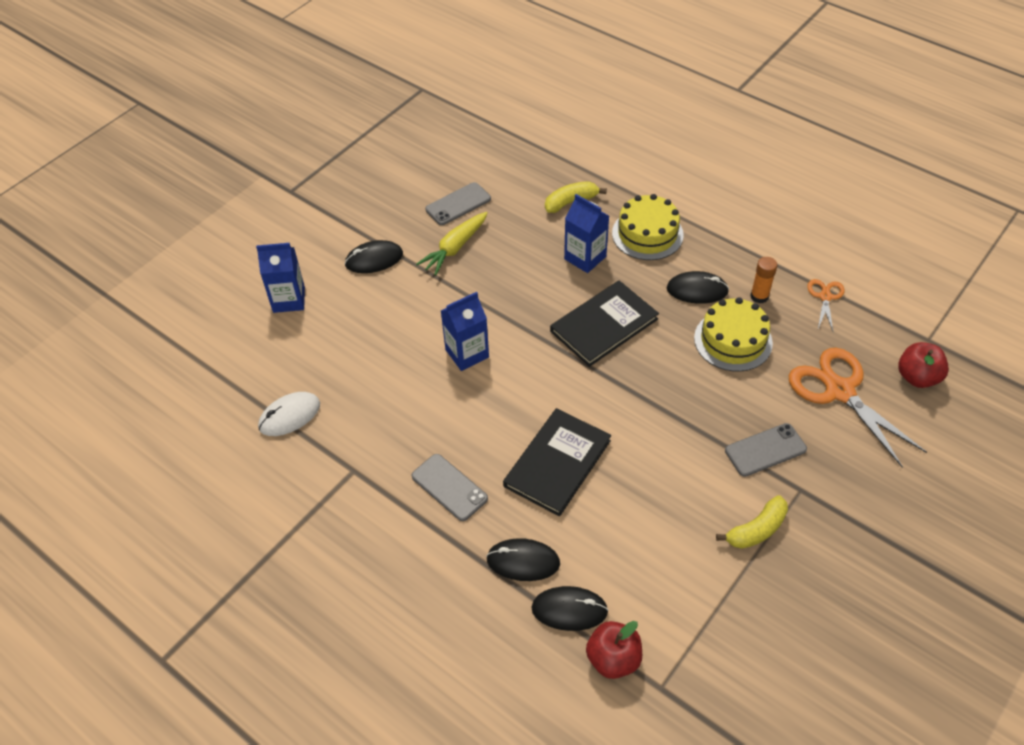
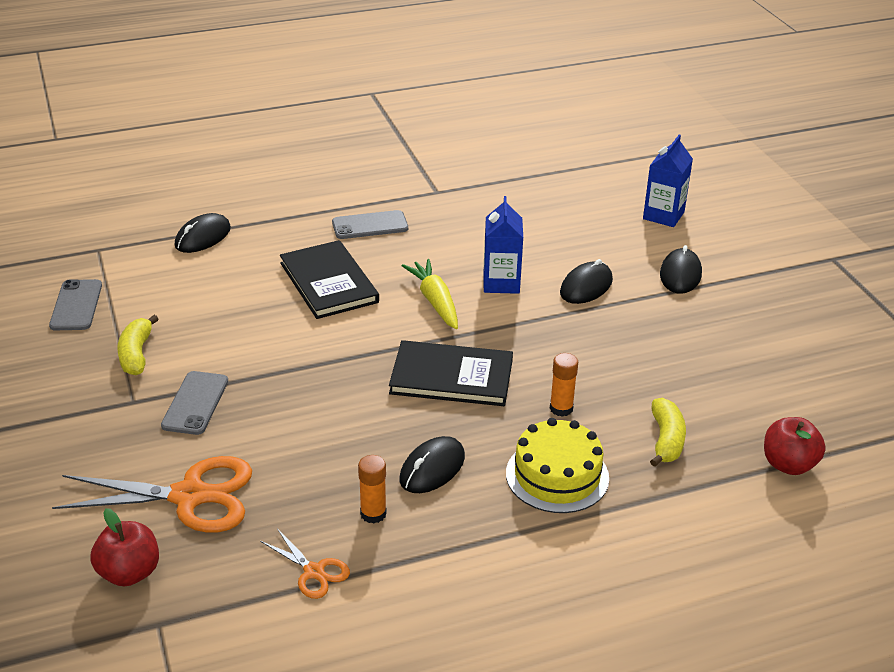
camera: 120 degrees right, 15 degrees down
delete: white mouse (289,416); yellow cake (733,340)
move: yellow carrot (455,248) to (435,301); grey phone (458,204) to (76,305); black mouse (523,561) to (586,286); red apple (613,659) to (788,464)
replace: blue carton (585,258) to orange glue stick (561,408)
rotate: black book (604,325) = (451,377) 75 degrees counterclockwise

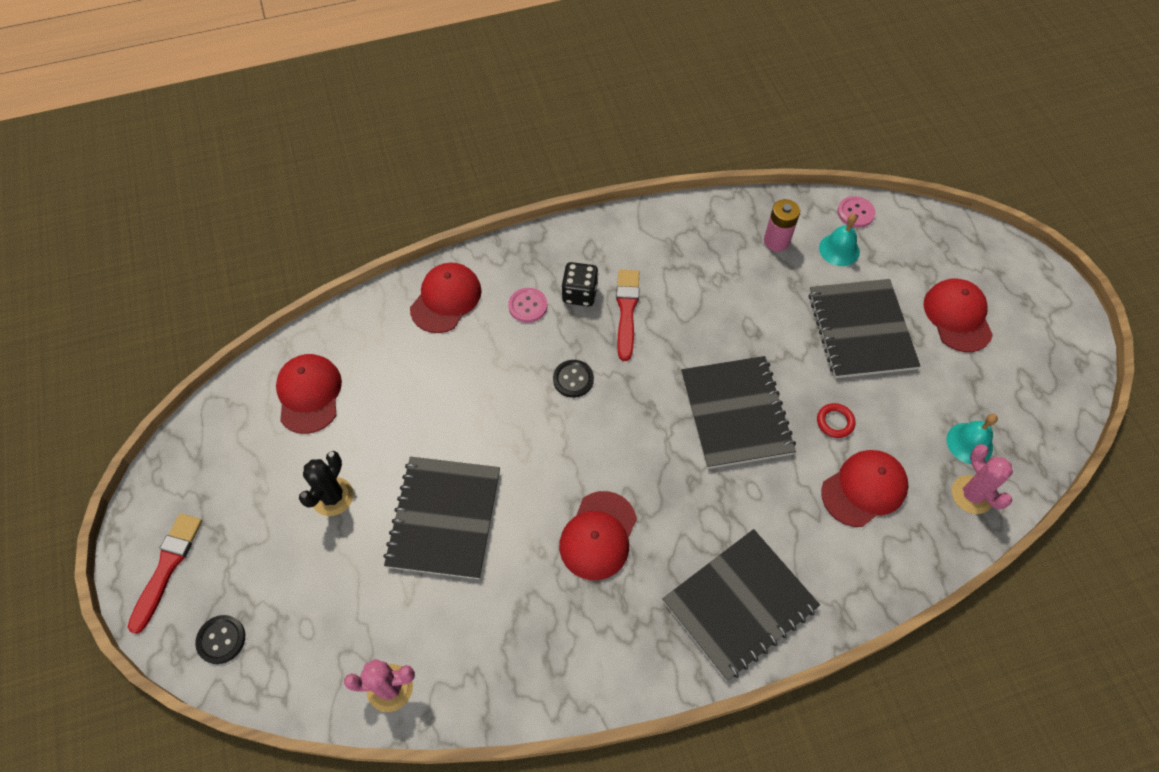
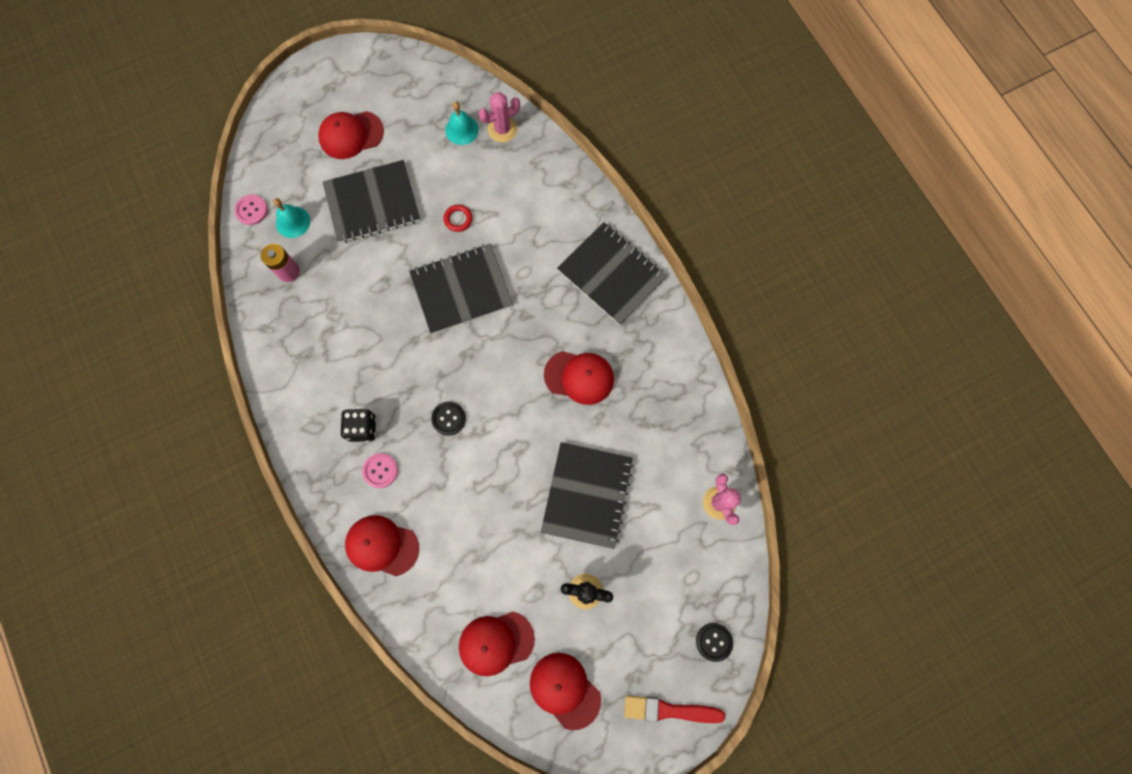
camera: 100 degrees left, 15 degrees up
delete: red brush (626,311)
move: red cap (864,489) to (565,690)
rotate: black notebook (444,518) = (587,495) 75 degrees counterclockwise

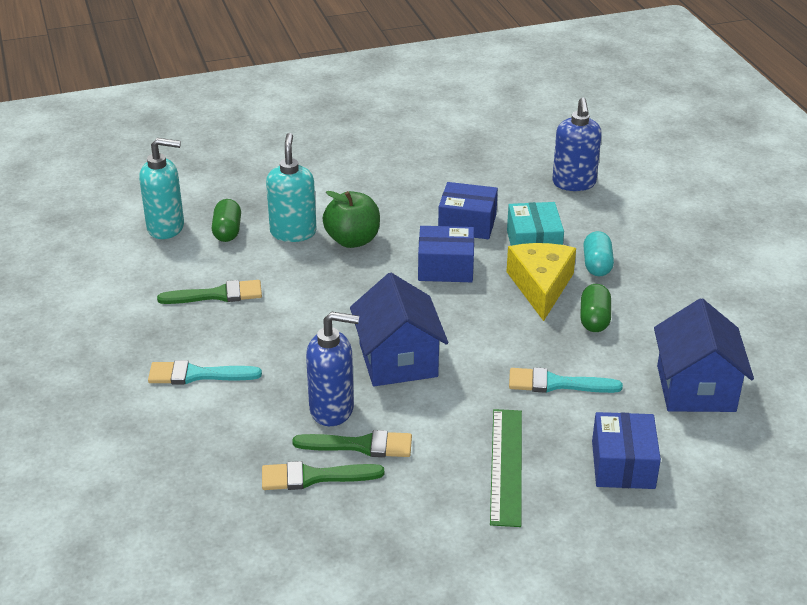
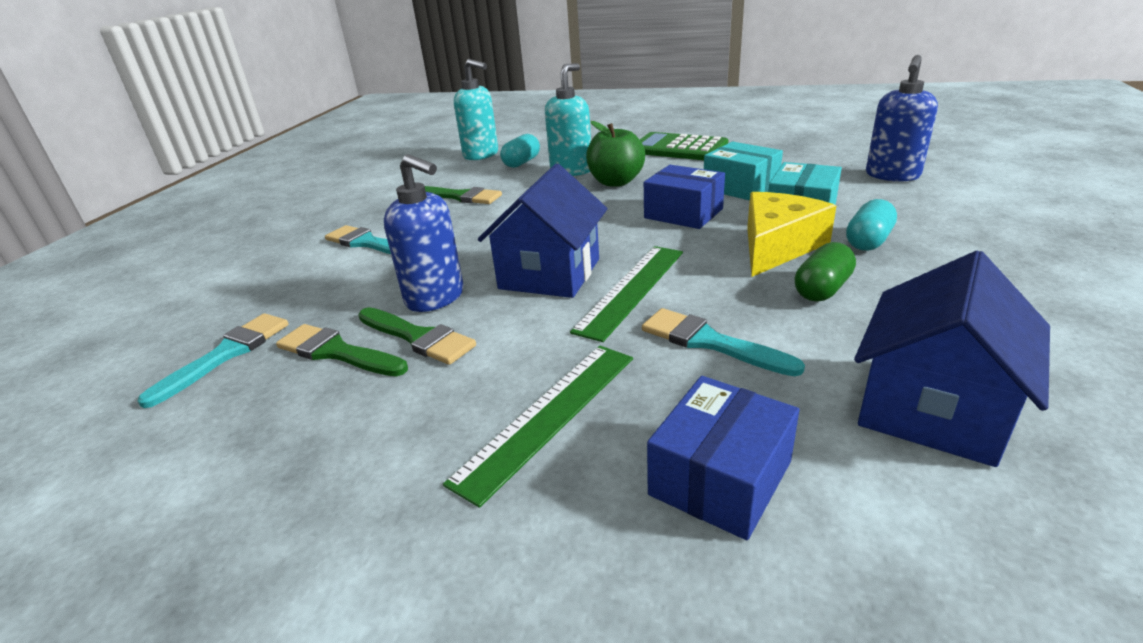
camera: 35 degrees right, 5 degrees down
insert: turquoise brush (226,354); green ruler (632,289); green calculator (678,148)
recolor: green capsule (227,231) to turquoise capsule (521,162); blue box (467,223) to turquoise box (740,187)

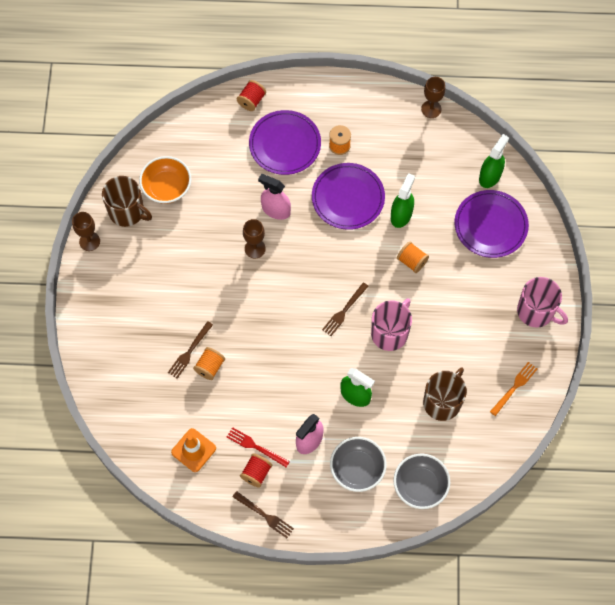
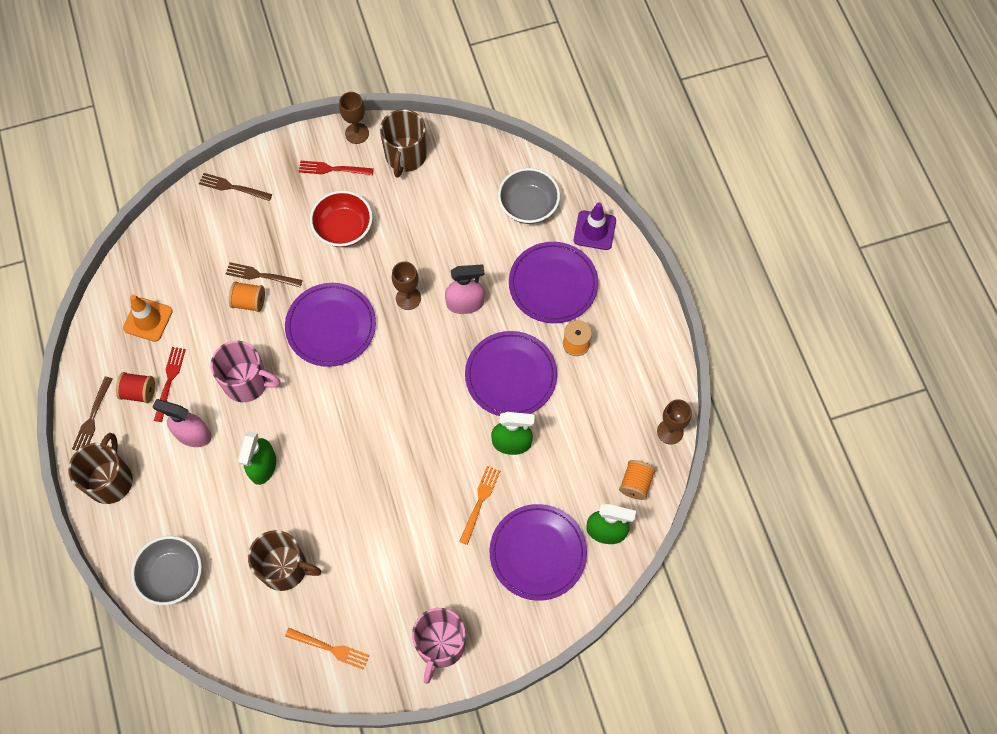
camera: 70 degrees right, 0 degrees up
delete: orange bowl (167,187)
insert: brown mug (110,480); purple plate (331,326); red fork (332,169); red bowl (343,228); orange fork (480,501)
move: brown fork (344,311) to (232,187); grey bowl (357,469) to (528,206); pink mug (390,333) to (247,382); orange spool (412,261) to (635,483)
replace: red spool (251,101) to purple traffic cone (594,230)
rotate: pink spray bottle (276,210) = (465,303) 75 degrees clockwise

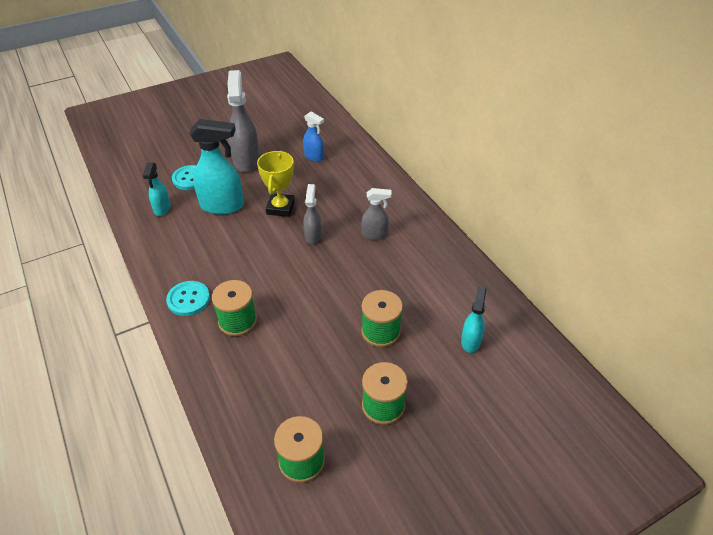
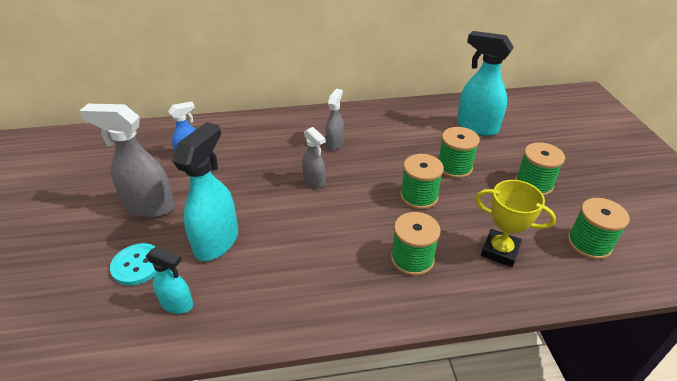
camera: 70 degrees left, 5 degrees down
delete: turquoise button (188,299)
insert: green spool (419,196)
move: yellow trophy (280,208) to (500,251)
rotate: grey spray bottle (313,236) = (314,181) 150 degrees counterclockwise
resize: turquoise spray bottle (470,341) = (476,127) x1.79

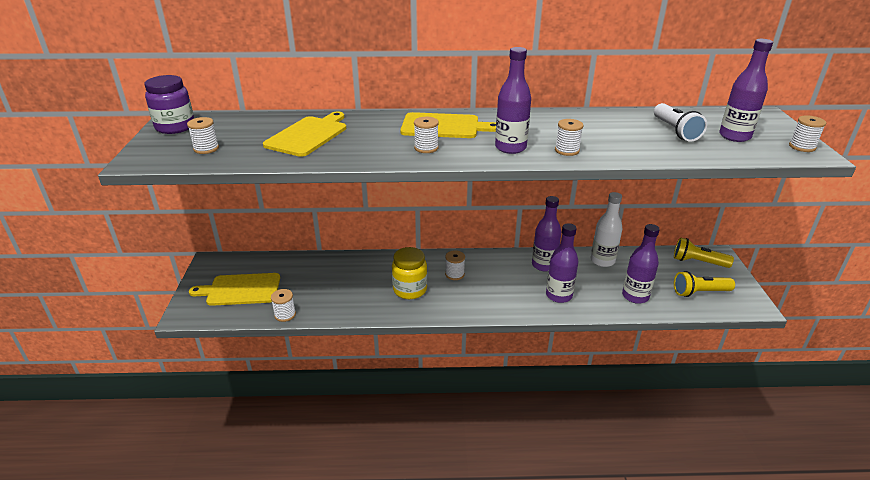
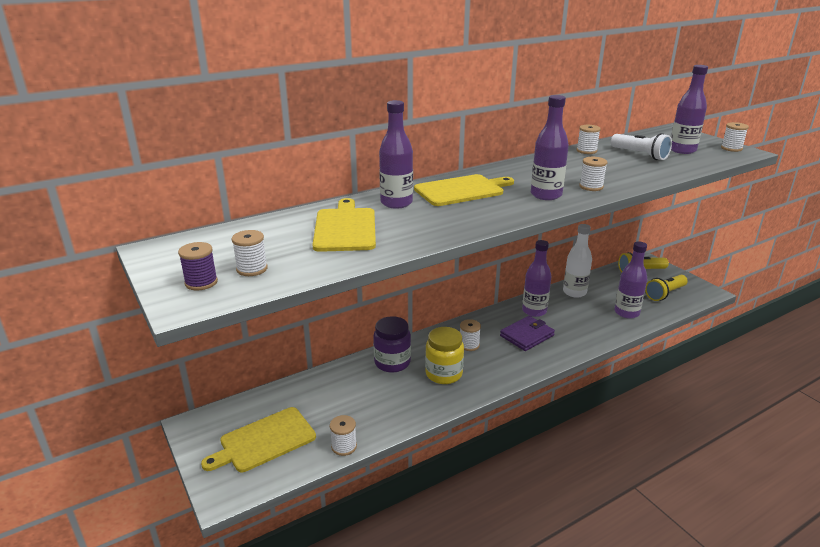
camera: 30 degrees left, 5 degrees down
insert: purple spool (201,282); purple wallet (527,335)
move: purple jar (175,127) to (392,362); white spool (426,148) to (586,151); purple bottle (559,295) to (396,203)

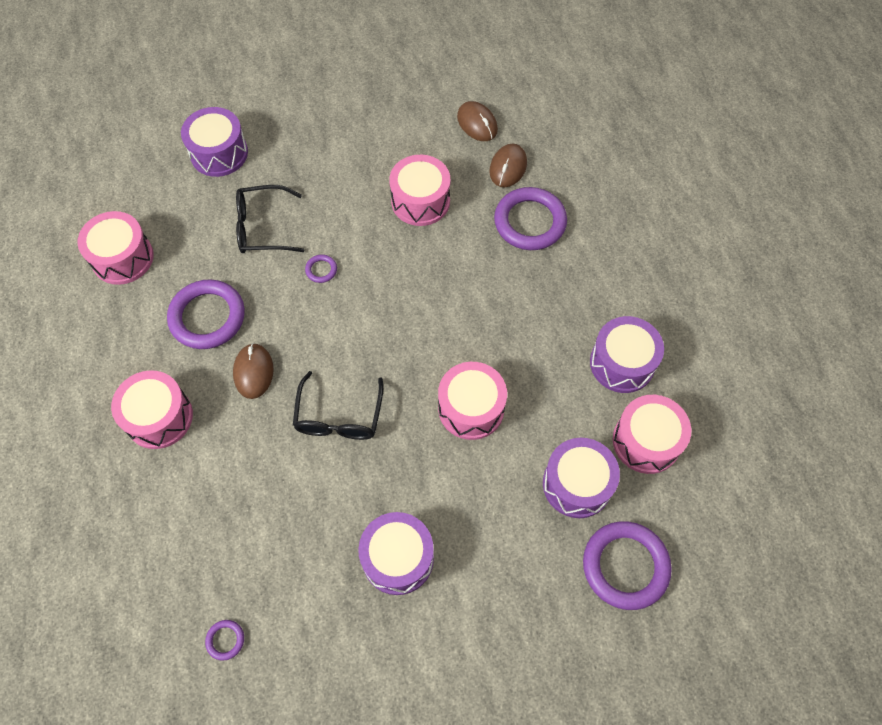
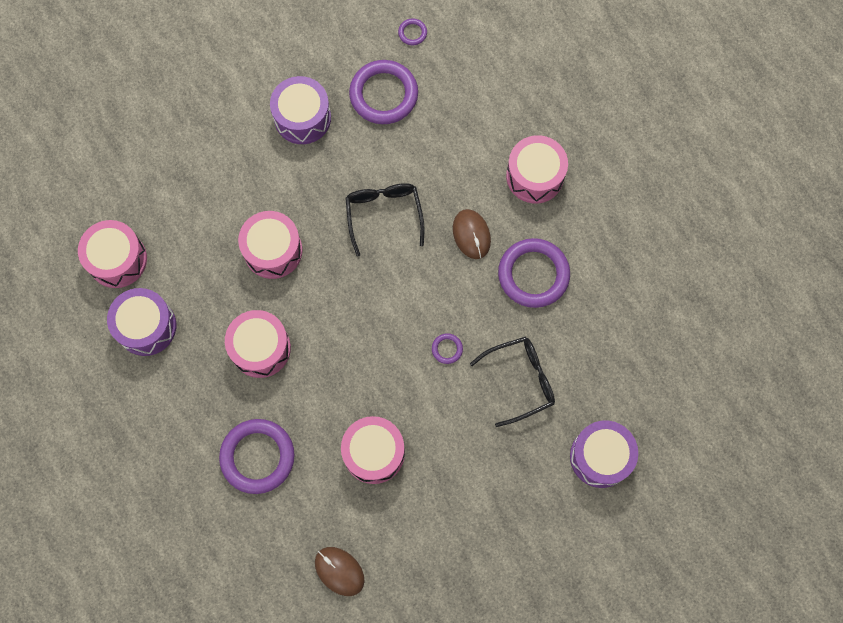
camera: 165 degrees right, 10 degrees up
delete: brown mouse (508,167); purple drum (577,484)
move: pink drum (122,258) to (260,348); purple ring (625,566) to (383,94)

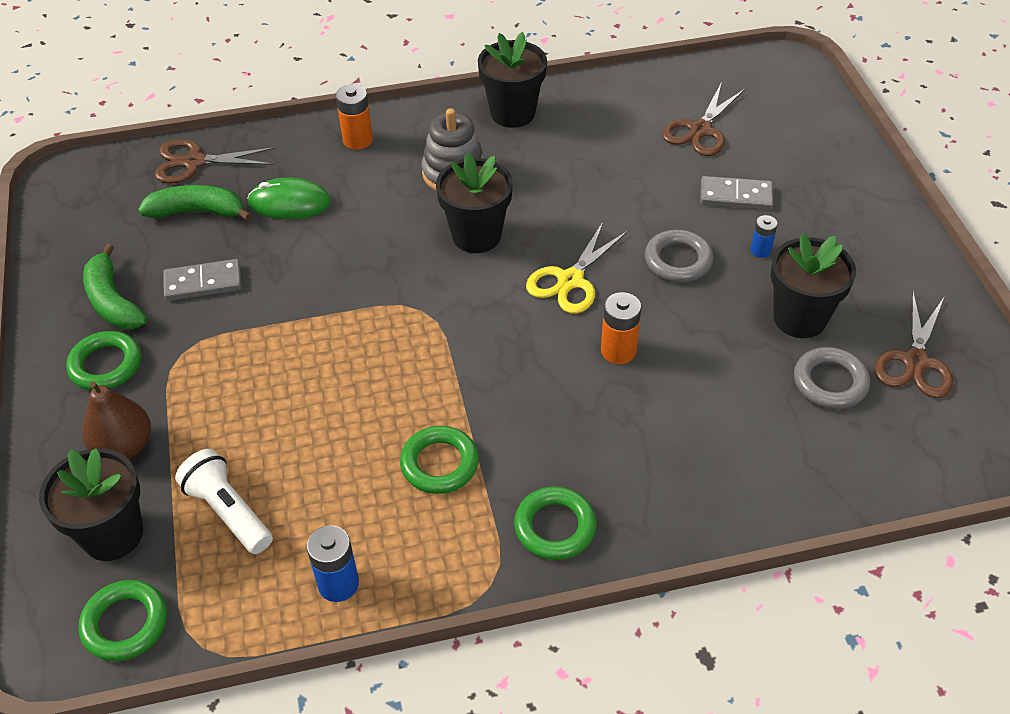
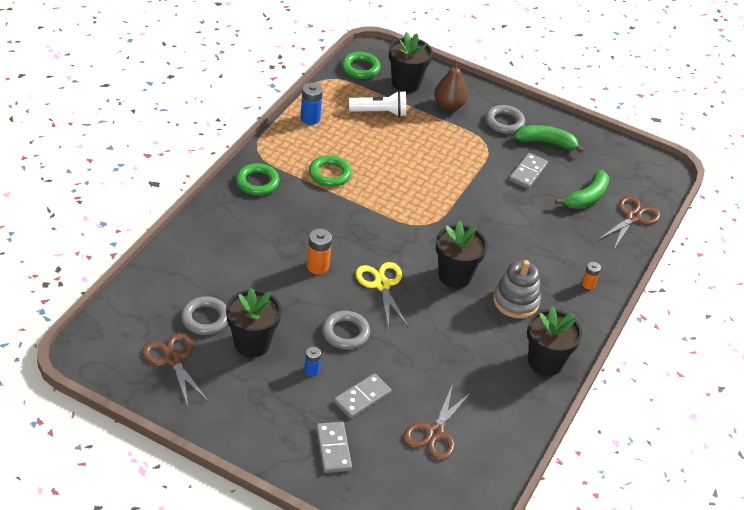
camera: 125 degrees right, 5 degrees down
delete: green mouse (289,203)
insert: grey domino (333,449)
recolor: green ring (106,365) to grey ring (504,122)
rotate: brown scissors (700,130) = (435,432) 135 degrees counterclockwise
resize: orange battery (357,140) = (588,284) x0.62

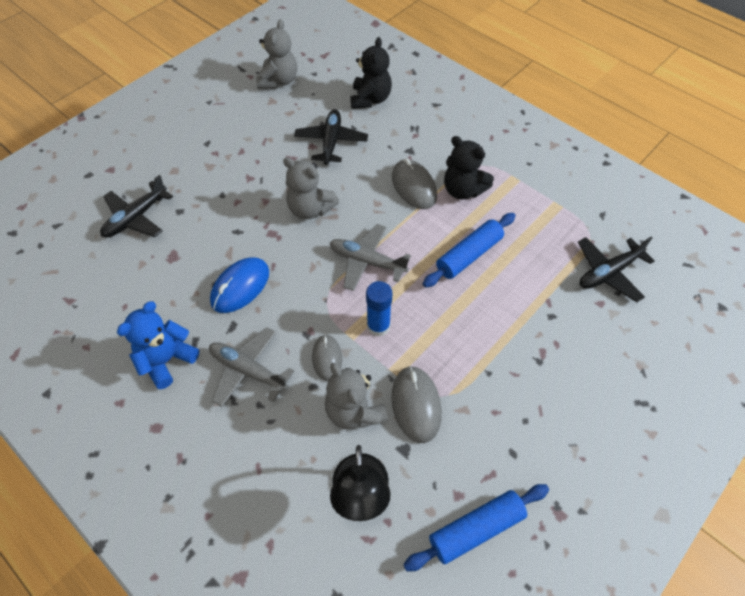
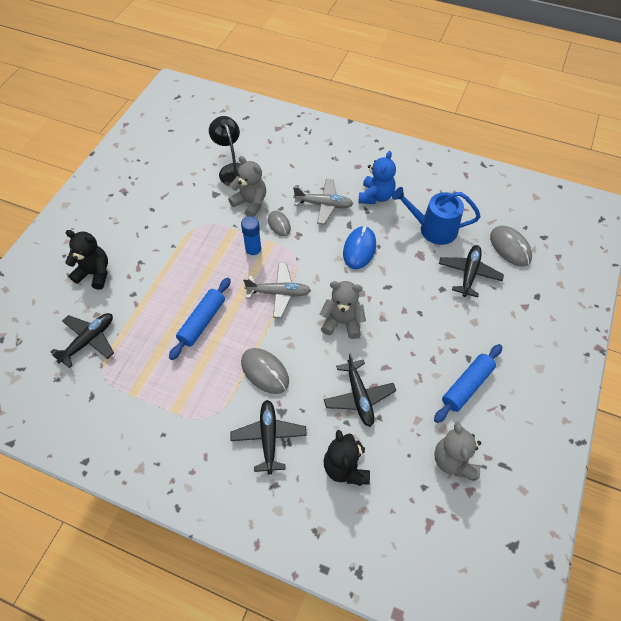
camera: 160 degrees right, 0 degrees up
insert: black plane (268,437); blue watering can (433,229)
move: grey mouse (416,405) to (510,247); blue rolling pin (476,529) to (467,386); black teddy bear (463,190) to (95,273)

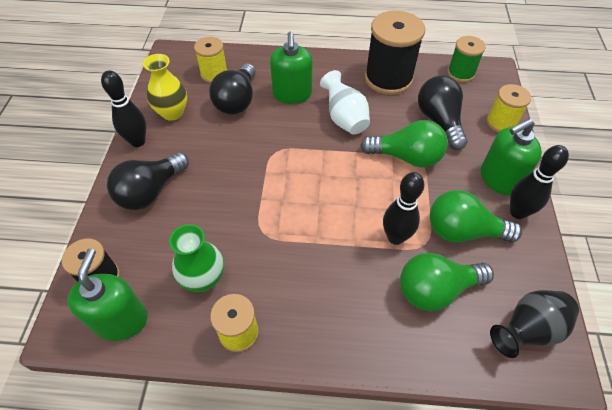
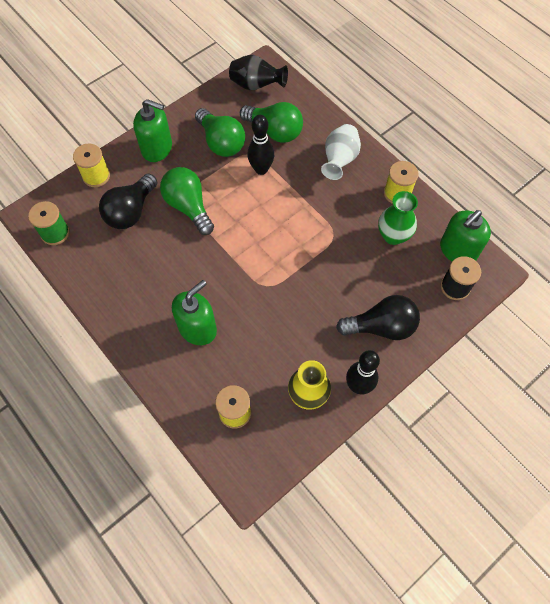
camera: 135 degrees left, 10 degrees up
delete: black light bulb (237,101); black spool (388,79); black bowling pin (518,212)
move: white vase (344,119) to (339,160)

